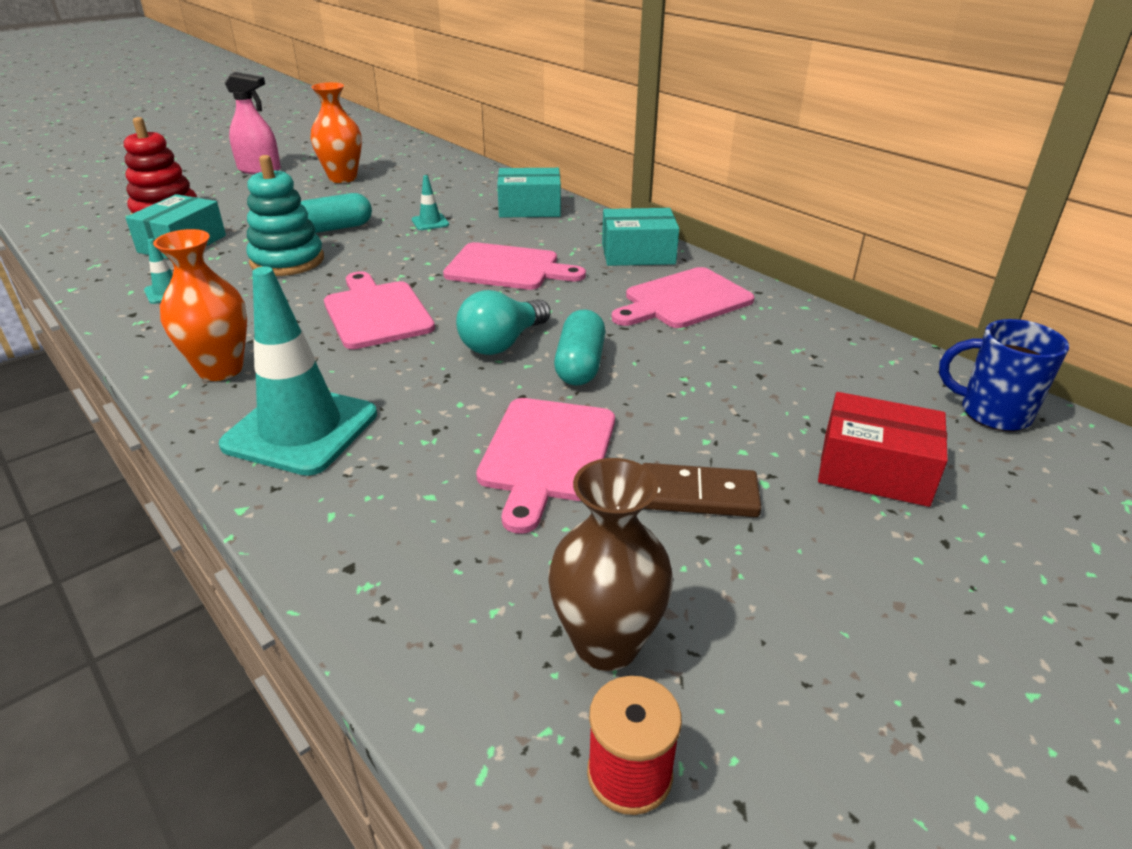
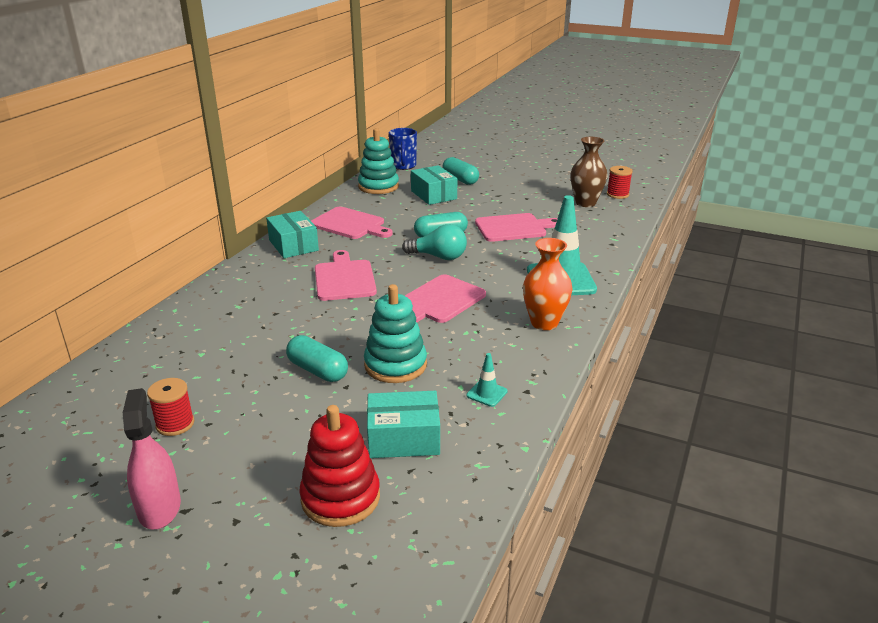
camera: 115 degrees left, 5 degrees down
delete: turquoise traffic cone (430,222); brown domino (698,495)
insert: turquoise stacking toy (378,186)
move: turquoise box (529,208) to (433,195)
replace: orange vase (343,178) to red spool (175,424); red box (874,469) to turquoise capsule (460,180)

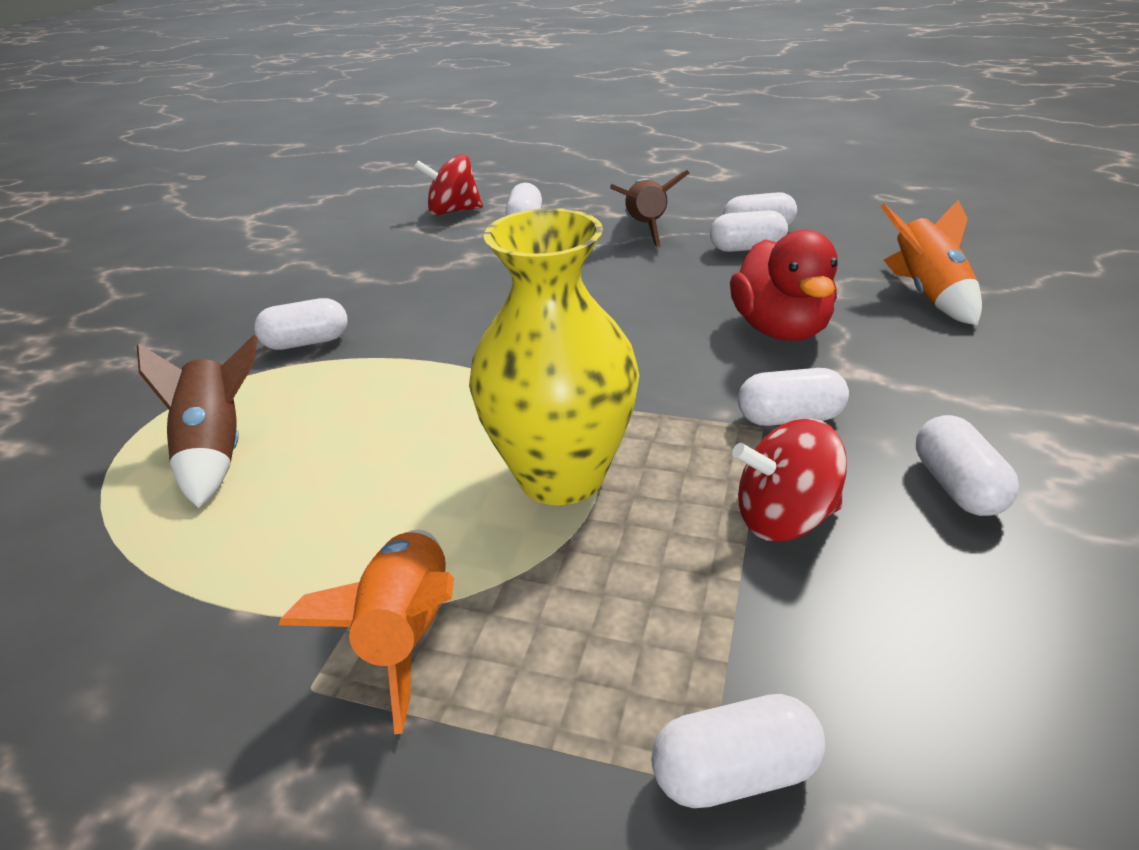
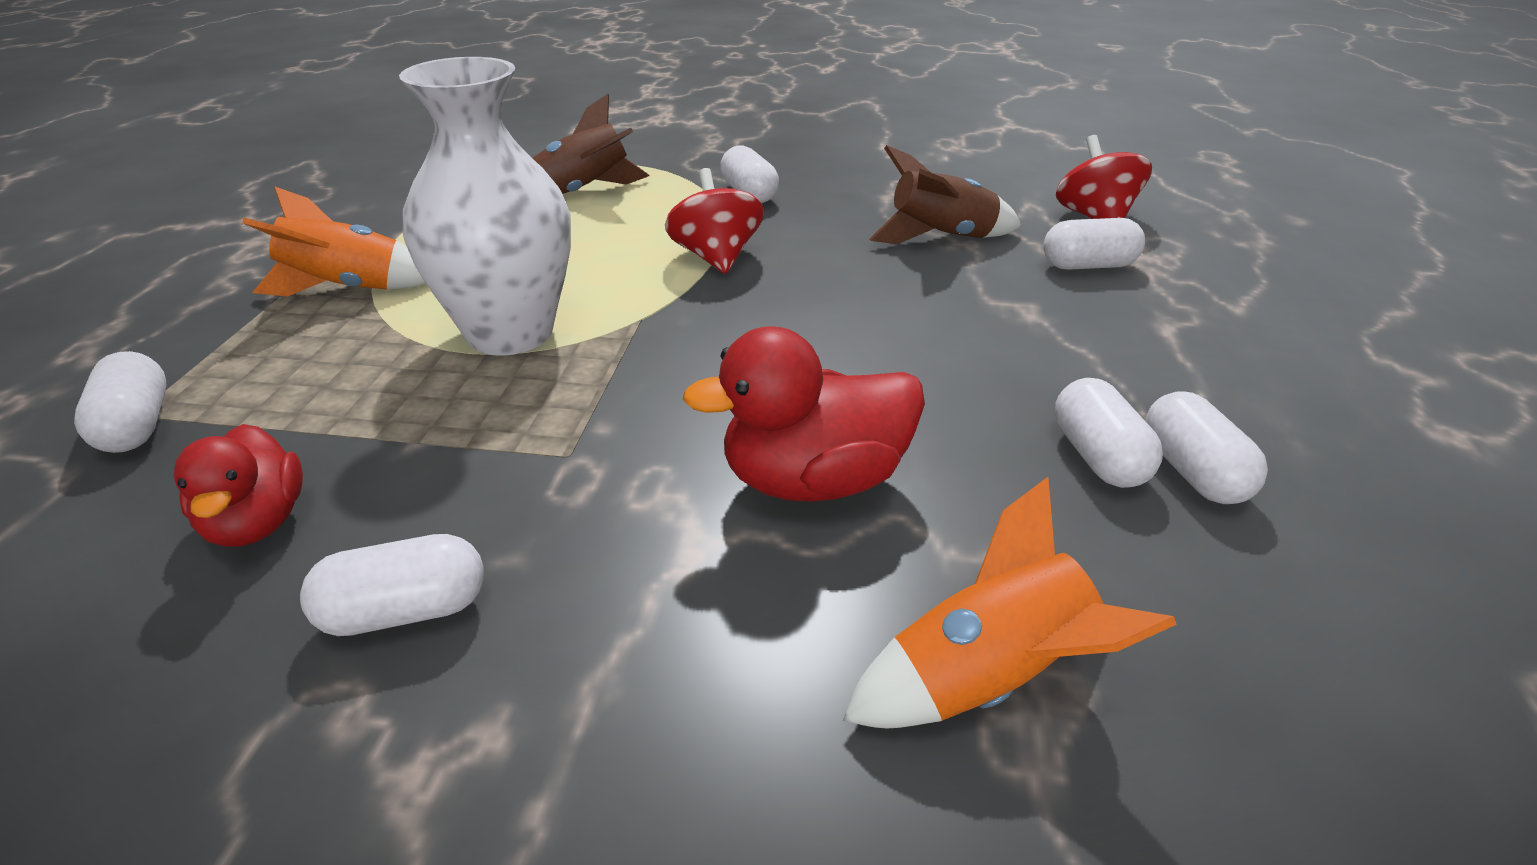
camera: 80 degrees right, 0 degrees up
delete: white capsule (789,418)
insert: red duck (257,523)
move: brown rocket (645,228) to (941,238); red spinning top (784,517) to (716,258)
recolor: yellow vase (561,476) to white vase (510,333)

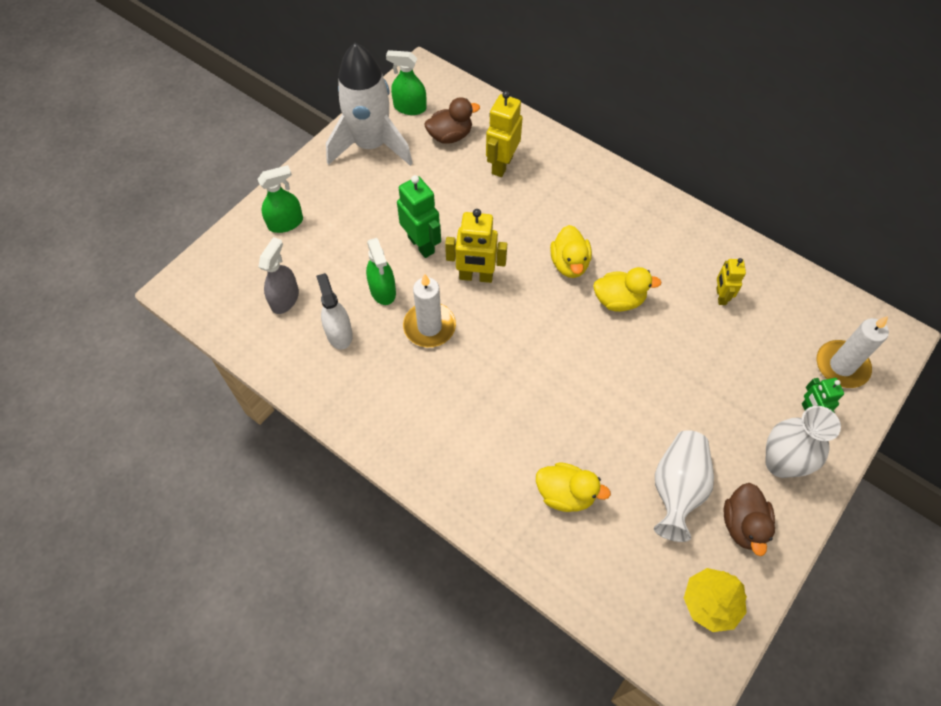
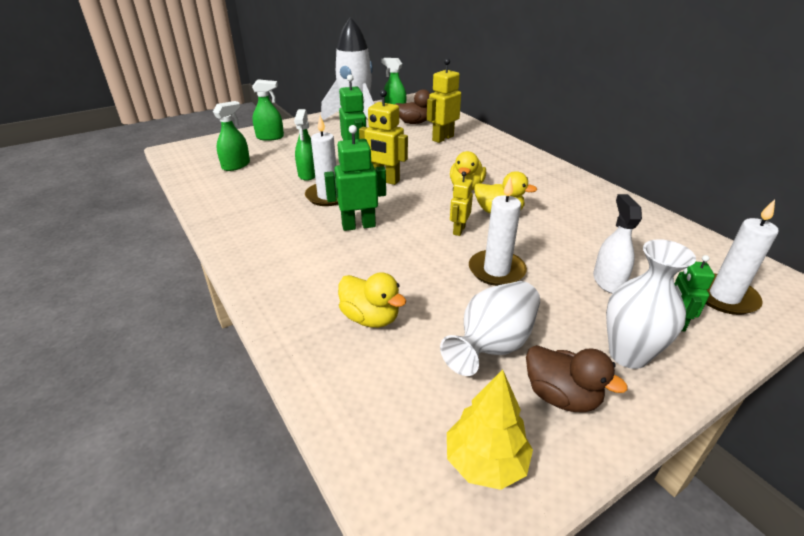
camera: 20 degrees right, 25 degrees down
insert: green robot (358,225); white candle (496,270)
move: white spray bottle (339,333) to (608,281); yellow robot (720,296) to (458,230)
recolor: grey spray bottle (285,299) to green spray bottle (236,165)
rotate: brown duck (743,525) = (561,396) 75 degrees counterclockwise

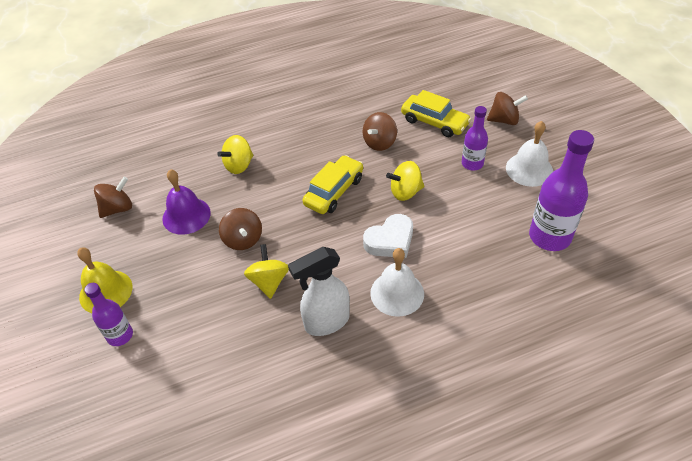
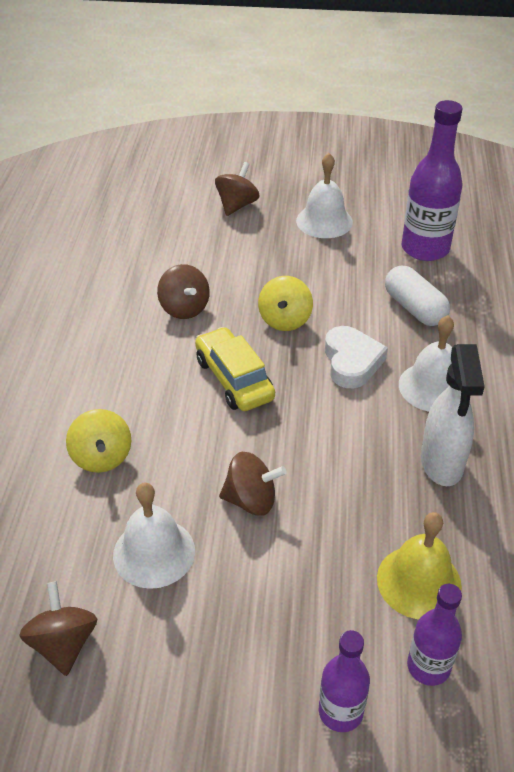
camera: 65 degrees left, 5 degrees down
delete: yellow spinning top (269,282); yellow car (434,122)
insert: white capsule (414,308)
move: yellow bell (106,291) to (419,581); purple bottle (472,164) to (428,666)
recolor: purple bell (186,215) to white bell (154,552)

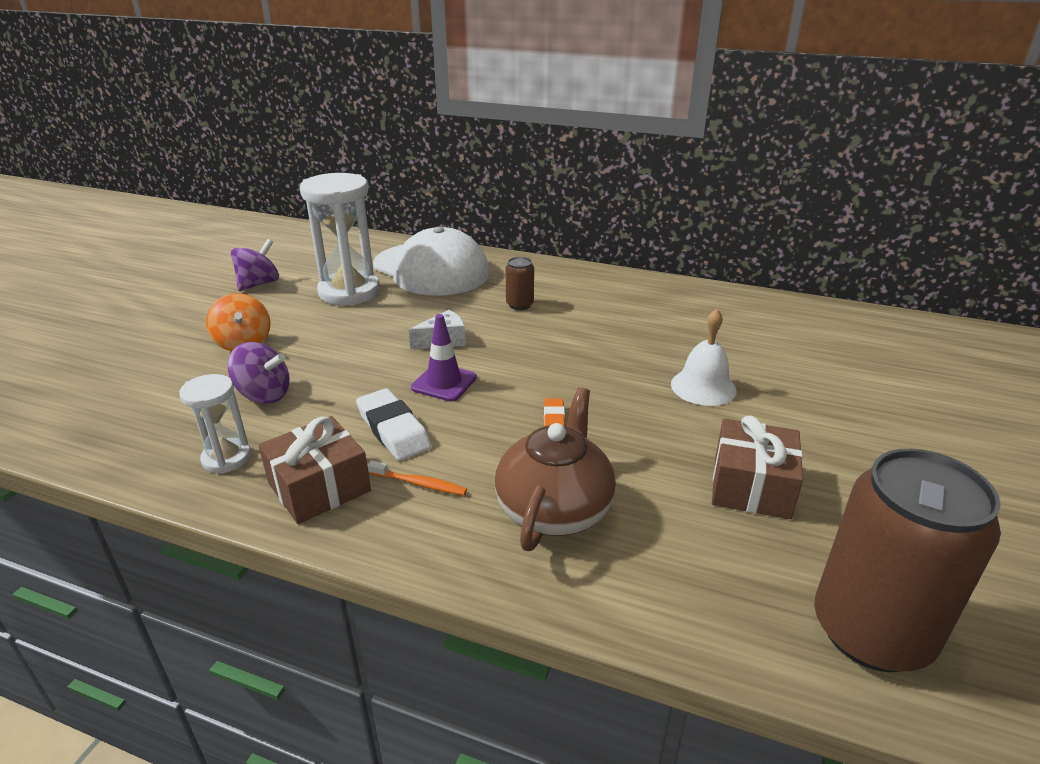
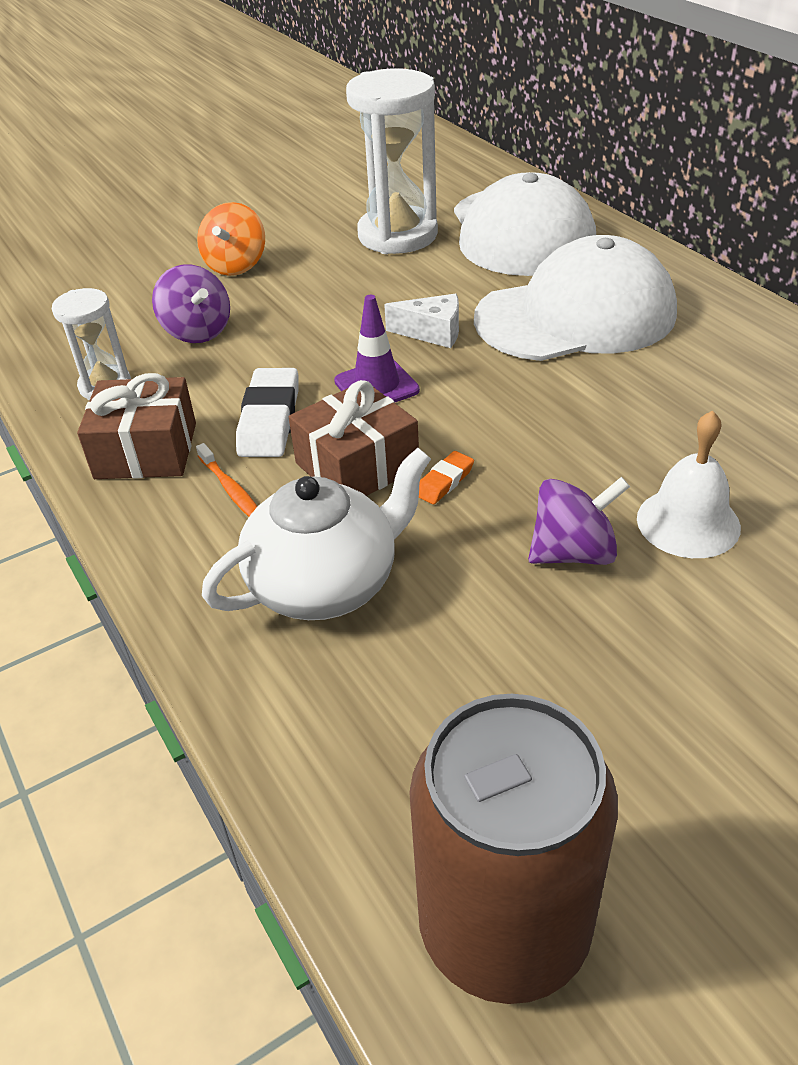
camera: 40 degrees right, 10 degrees up
move: purple spinning top (259,284) to (573,553); brown gift (751,486) to (357,465)
replace: brown can (519,305) to white cap (576,315)
recolor: brown teapot (555,509) to white teapot (326,584)

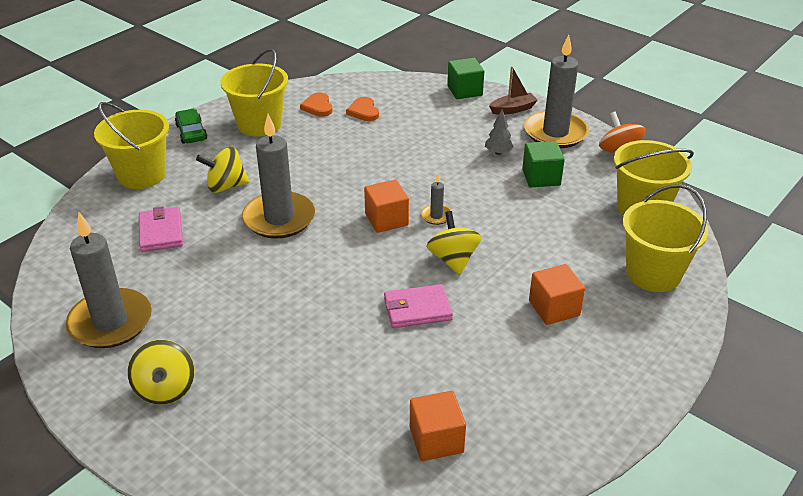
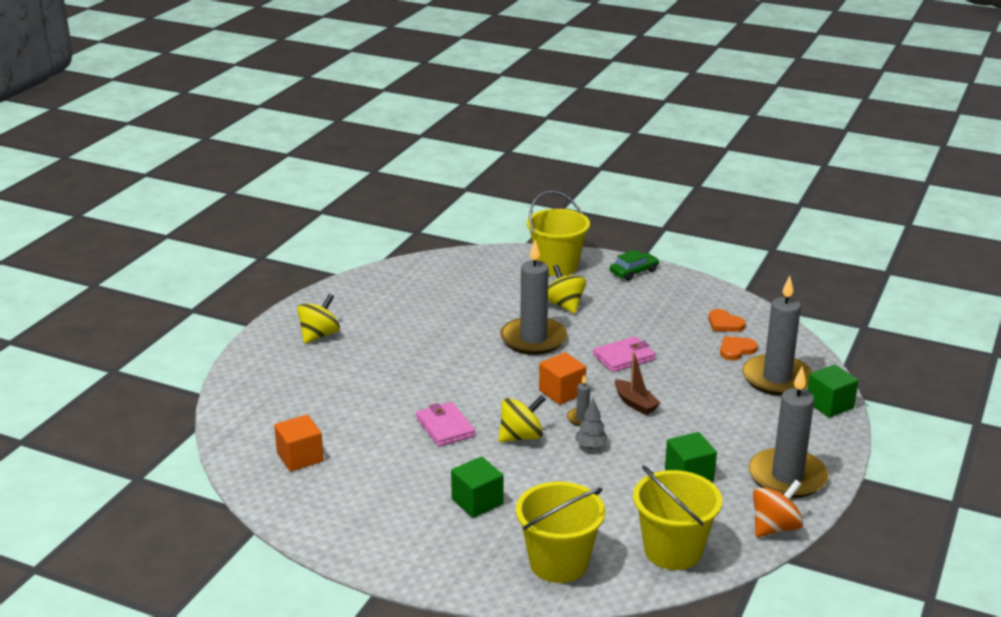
camera: 75 degrees right, 10 degrees down
delete: yellow bucket (259,124)
move: grey candle (110,322) to (777,378); pink wallet (161,232) to (624,357); grey tree (498,152) to (591,446); brown boat (513,109) to (635,403)
recolor: orange cube (554,308) to green cube (477,502)
rotate: yellow spinning top (165,389) = (319,335) 150 degrees clockwise; orange heart (318,107) = (724,323) 105 degrees counterclockwise

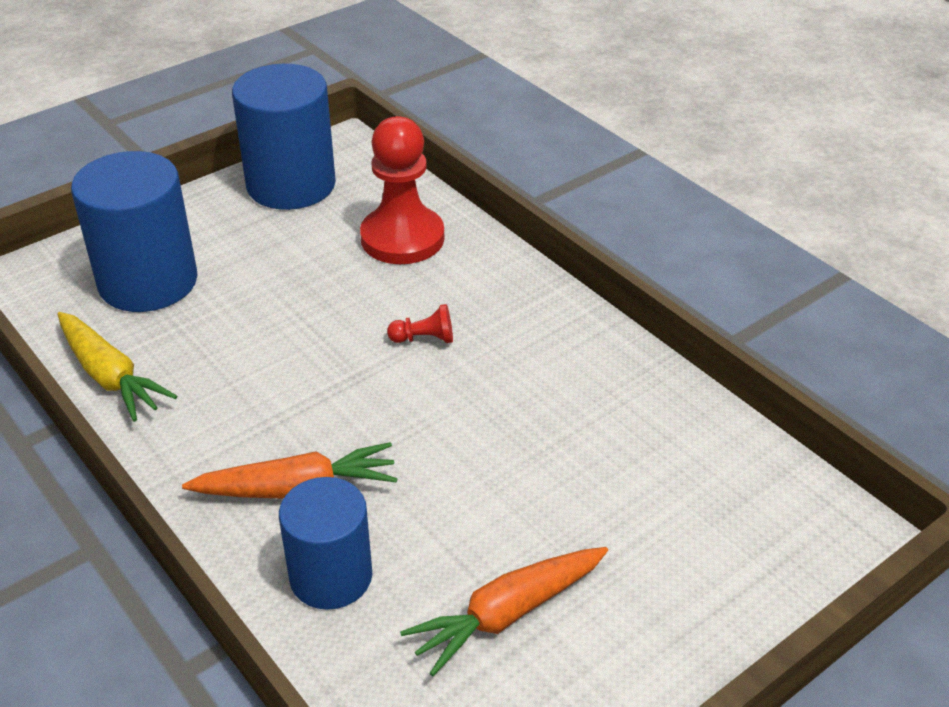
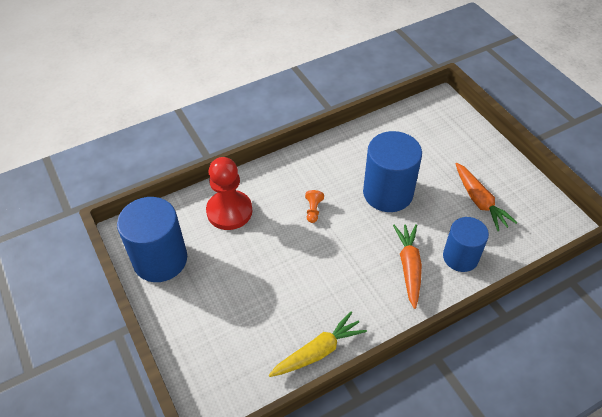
camera: 80 degrees left, 10 degrees up
move: blue cylinder (148,282) to (388,193)
recolor: red pawn (424,339) to orange pawn (313,210)

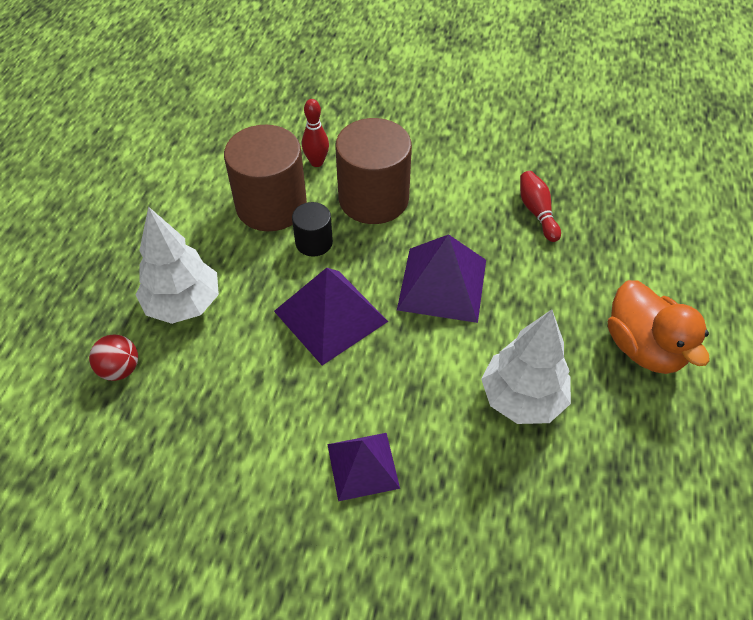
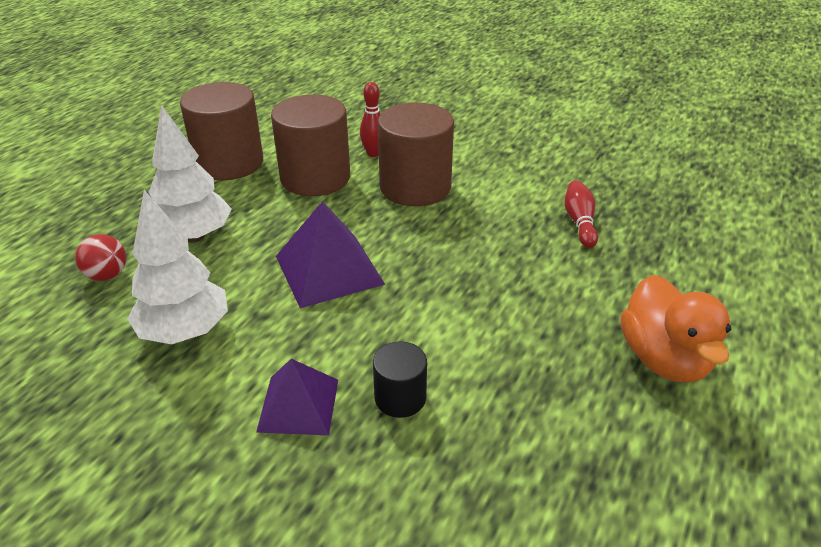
camera: 15 degrees right, 15 degrees down
delete: purple pyramid (442,284)
insert: brown cylinder (229,163)
move: black cylinder (314,242) to (400,397); white tree (522,398) to (185,331)

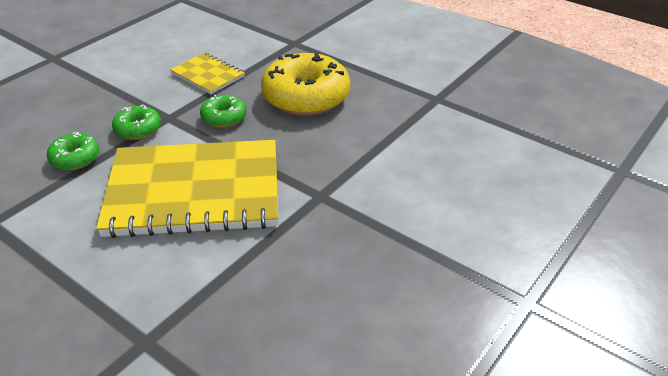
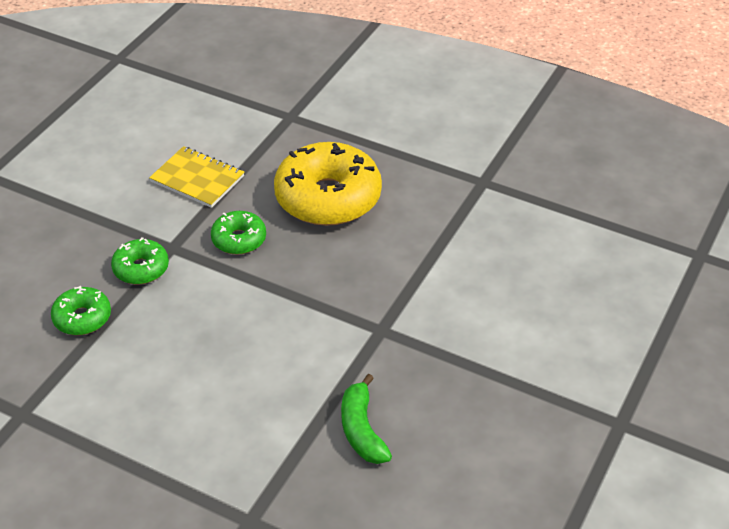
camera: 10 degrees left, 5 degrees up
delete: yellow notebook (194,191)
insert: green banana (362,430)

